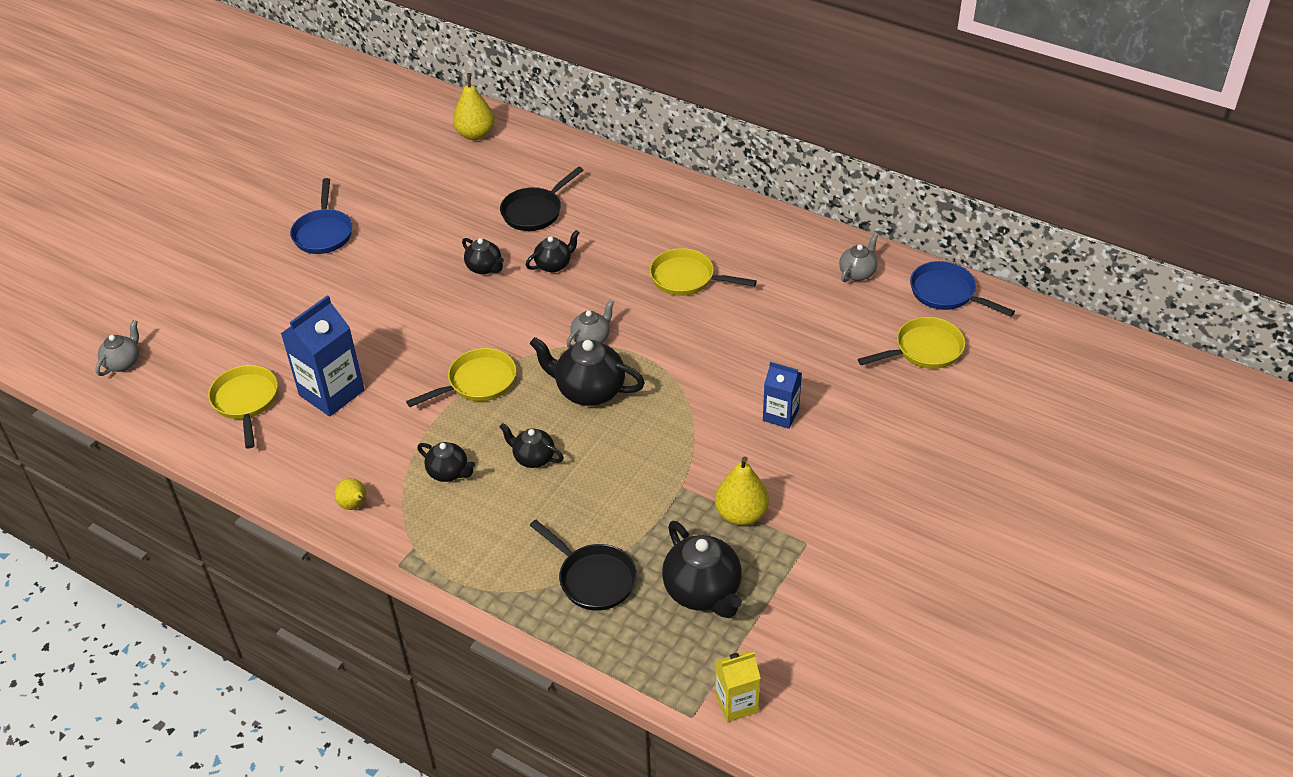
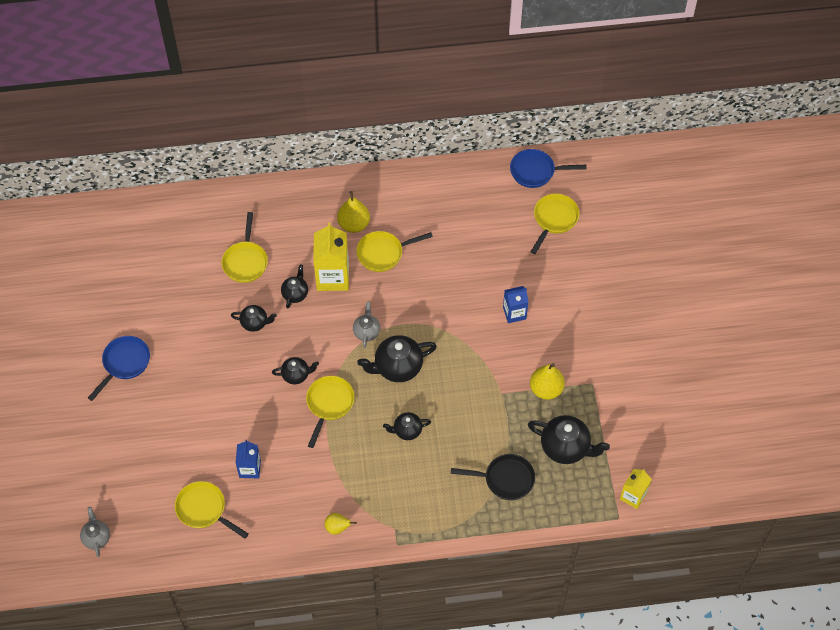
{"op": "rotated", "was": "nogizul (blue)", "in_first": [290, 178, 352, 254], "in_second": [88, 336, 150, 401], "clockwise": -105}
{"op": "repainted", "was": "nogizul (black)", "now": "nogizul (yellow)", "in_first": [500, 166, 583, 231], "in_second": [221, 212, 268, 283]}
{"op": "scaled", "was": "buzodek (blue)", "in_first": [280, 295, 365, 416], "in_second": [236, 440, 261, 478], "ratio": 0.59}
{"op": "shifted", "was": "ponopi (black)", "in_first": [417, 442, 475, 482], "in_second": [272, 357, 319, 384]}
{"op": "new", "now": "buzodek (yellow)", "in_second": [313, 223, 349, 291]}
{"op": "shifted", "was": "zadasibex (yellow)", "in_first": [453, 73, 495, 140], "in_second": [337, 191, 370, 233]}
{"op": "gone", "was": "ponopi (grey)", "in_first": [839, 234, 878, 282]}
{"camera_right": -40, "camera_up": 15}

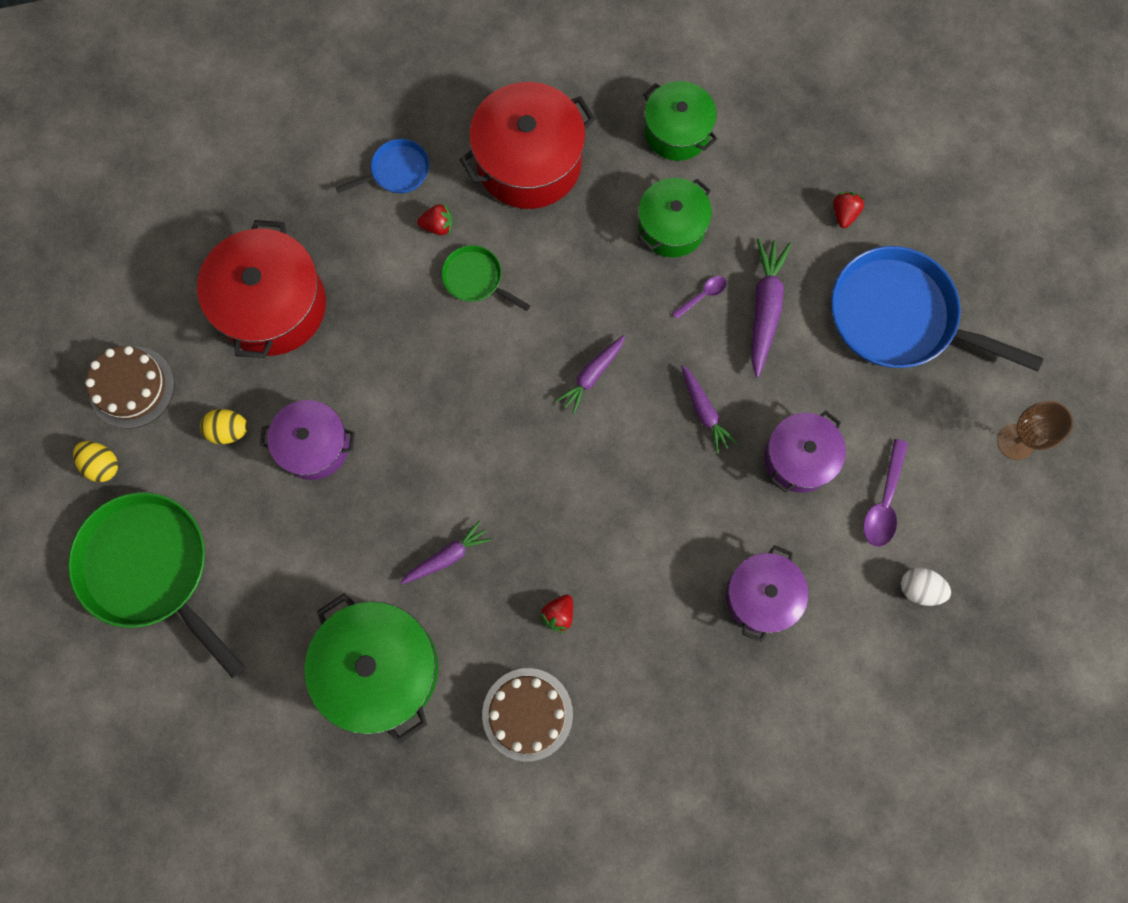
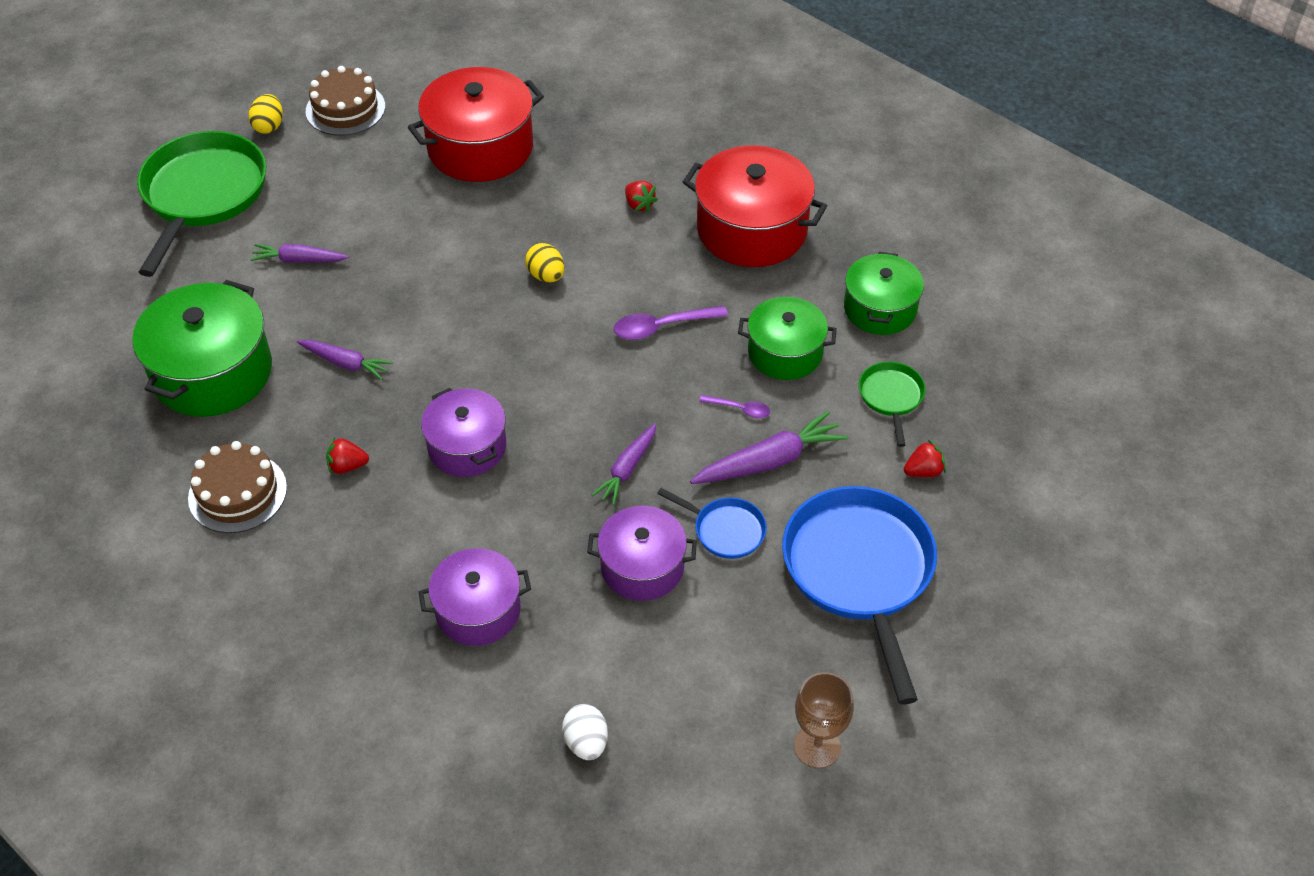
{"op": "shifted", "was": "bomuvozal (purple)", "in_first": [556, 335, 625, 414], "in_second": [250, 244, 349, 263]}
{"op": "shifted", "was": "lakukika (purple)", "in_first": [260, 400, 355, 480], "in_second": [421, 388, 506, 477]}
{"op": "shifted", "was": "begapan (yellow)", "in_first": [200, 409, 248, 444], "in_second": [525, 243, 564, 282]}
{"op": "shifted", "was": "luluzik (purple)", "in_first": [863, 439, 908, 547], "in_second": [614, 306, 728, 340]}
{"op": "shifted", "was": "nogizul (blue)", "in_first": [336, 139, 429, 193], "in_second": [657, 488, 767, 559]}
{"op": "shifted", "was": "nogizul (green)", "in_first": [442, 245, 531, 311], "in_second": [859, 361, 926, 447]}
{"camera_right": 55, "camera_up": -25}

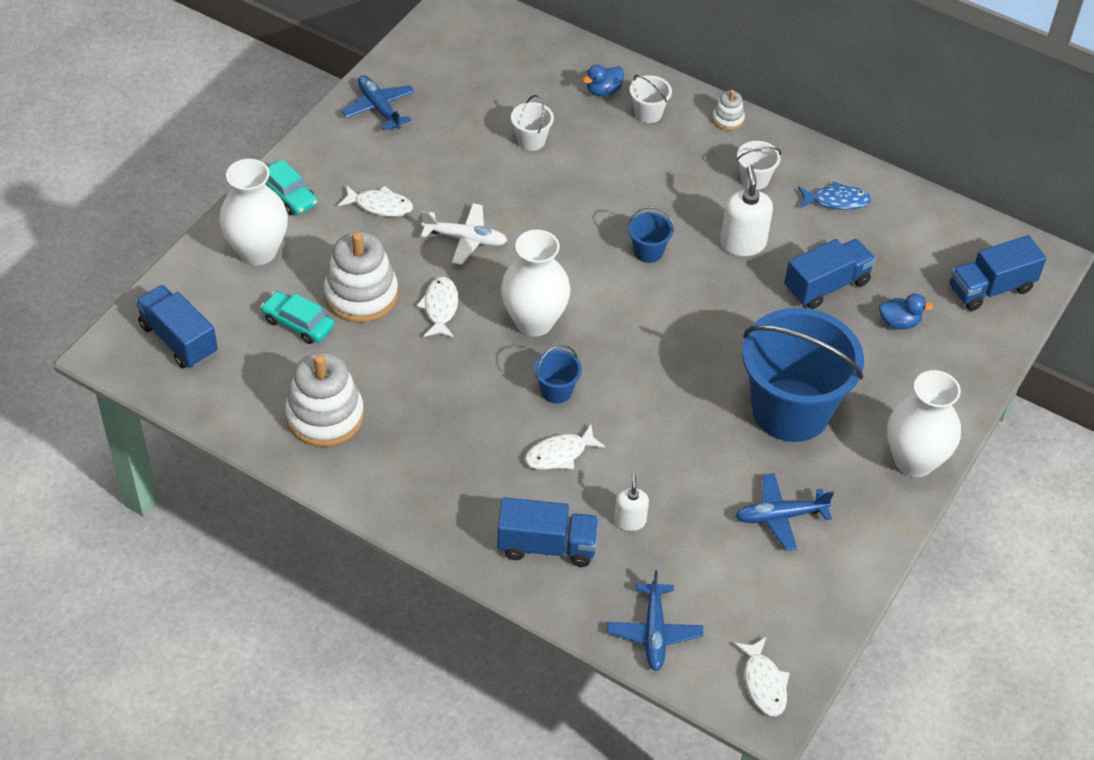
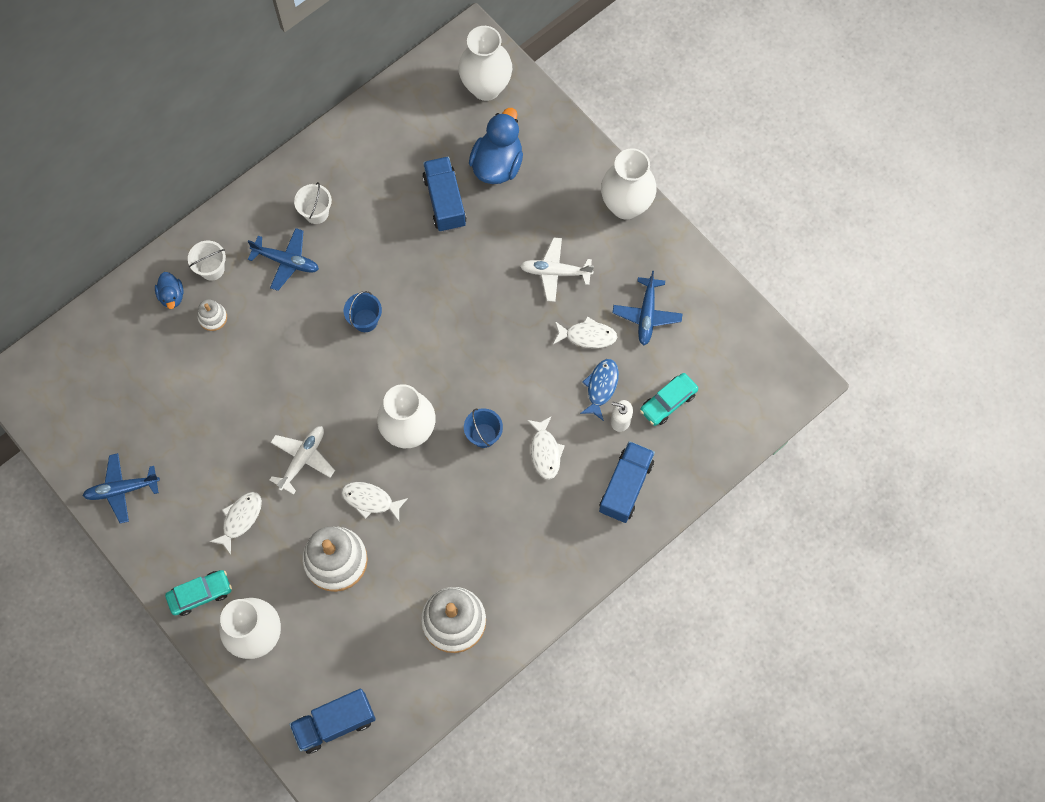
{"op": "shifted", "was": "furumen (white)", "in_first": [712, 90, 745, 131], "in_second": [198, 299, 227, 331]}
{"op": "shifted", "was": "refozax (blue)", "in_first": [607, 570, 703, 671], "in_second": [247, 228, 319, 291]}
{"op": "swapped", "was": "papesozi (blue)", "now": "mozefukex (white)", "in_first": [949, 235, 1047, 311], "in_second": [458, 26, 512, 101]}
{"op": "scaled", "was": "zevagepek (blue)", "in_first": [879, 294, 934, 329], "in_second": [469, 108, 523, 184], "ratio": 1.89}
{"op": "swapped", "was": "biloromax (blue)", "now": "refozax (white)", "in_first": [742, 308, 864, 442], "in_second": [520, 237, 594, 302]}
{"op": "shifted", "was": "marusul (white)", "in_first": [734, 637, 790, 716], "in_second": [553, 316, 617, 348]}
{"op": "shifted", "was": "marusul (blue)", "in_first": [798, 181, 872, 210], "in_second": [580, 359, 619, 421]}
{"op": "shifted", "was": "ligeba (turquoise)", "in_first": [261, 291, 334, 344], "in_second": [640, 373, 698, 426]}
{"op": "gone", "was": "biloromax (white)", "in_first": [511, 95, 554, 151]}
{"op": "gone", "was": "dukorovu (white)", "in_first": [720, 166, 773, 256]}
{"camera_right": -70, "camera_up": 20}

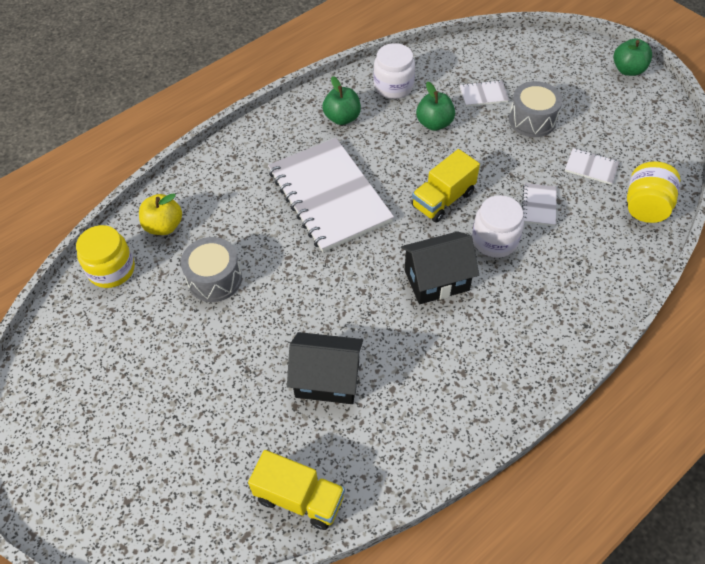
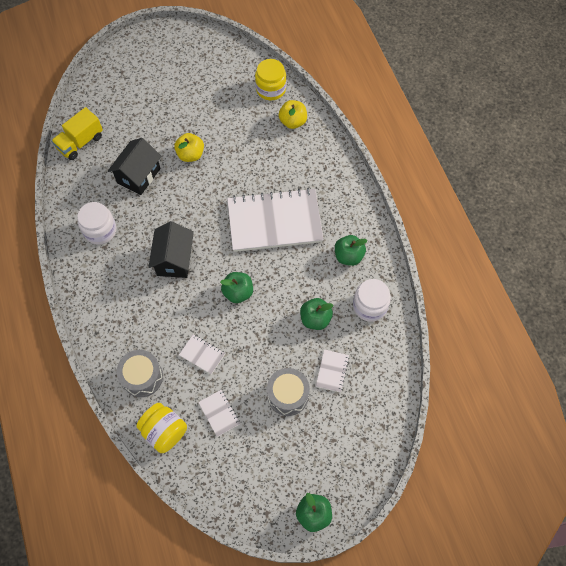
{"op": "shifted", "was": "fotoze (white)", "in_first": [472, 195, 524, 258], "in_second": [77, 202, 116, 244]}
{"op": "shifted", "was": "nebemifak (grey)", "in_first": [181, 237, 242, 302], "in_second": [117, 350, 163, 397]}
{"op": "new", "now": "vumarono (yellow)", "in_second": [174, 133, 204, 162]}
{"op": "rotated", "was": "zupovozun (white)", "in_first": [565, 148, 620, 185], "in_second": [198, 390, 240, 437], "clockwise": -75}
{"op": "swapped", "was": "papesozi (yellow)", "now": "vumarono (green)", "in_first": [412, 149, 480, 222], "in_second": [220, 272, 253, 303]}
{"camera_right": 110, "camera_up": 10}

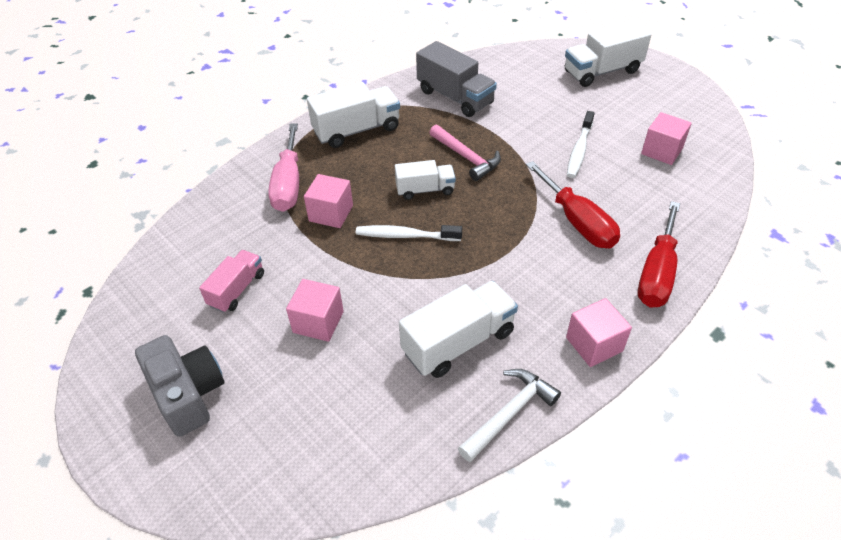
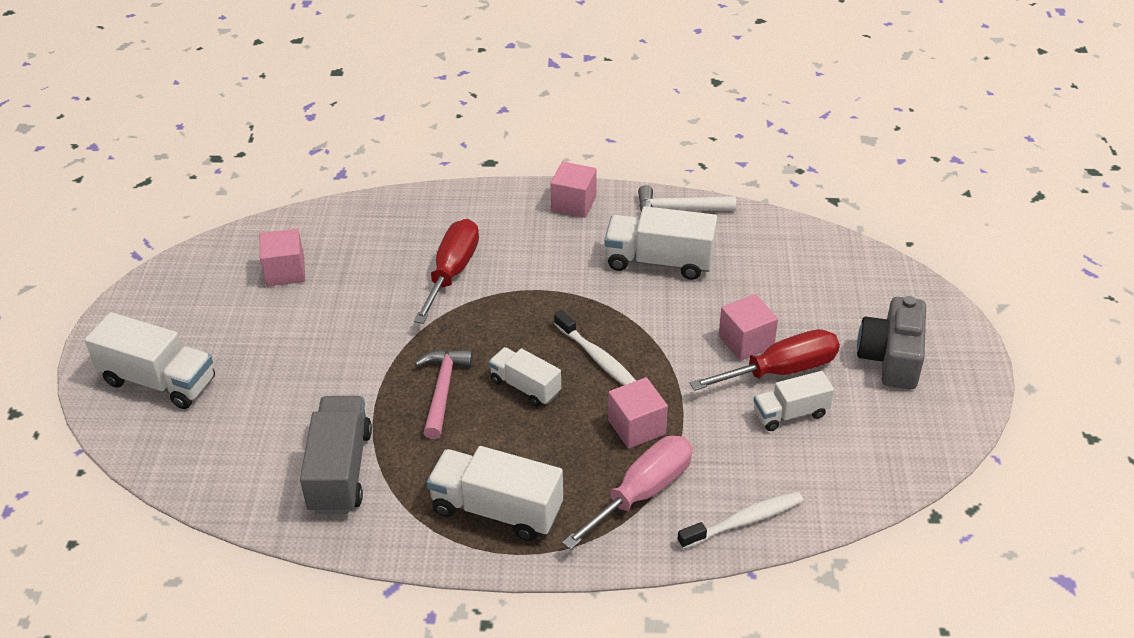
{"op": "shifted", "was": "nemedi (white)", "in_first": [567, 111, 595, 178], "in_second": [677, 492, 804, 549]}
{"op": "shifted", "was": "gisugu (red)", "in_first": [638, 201, 680, 307], "in_second": [690, 329, 840, 391]}
{"op": "repainted", "was": "papesozi (pink)", "now": "papesozi (white)", "in_first": [199, 250, 264, 313], "in_second": [753, 371, 834, 431]}
{"camera_right": -135, "camera_up": -5}

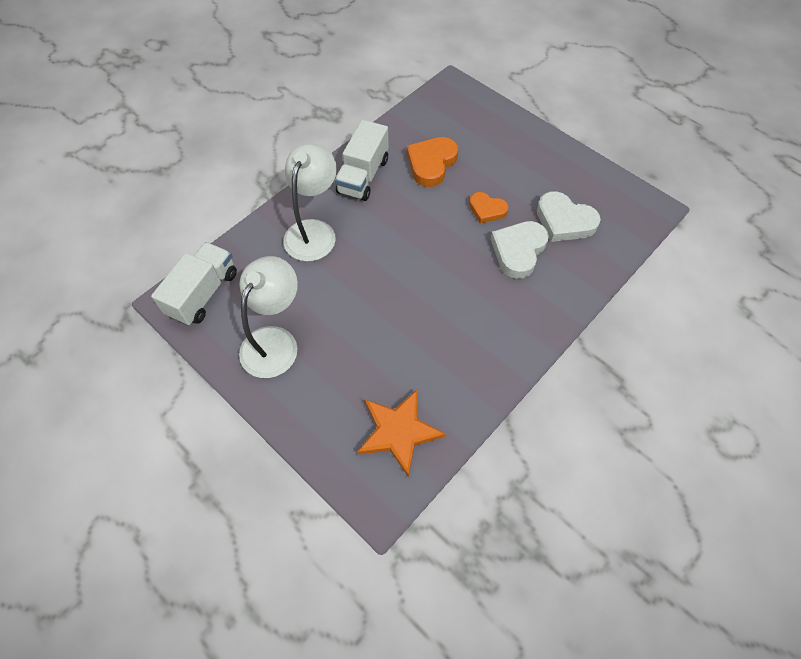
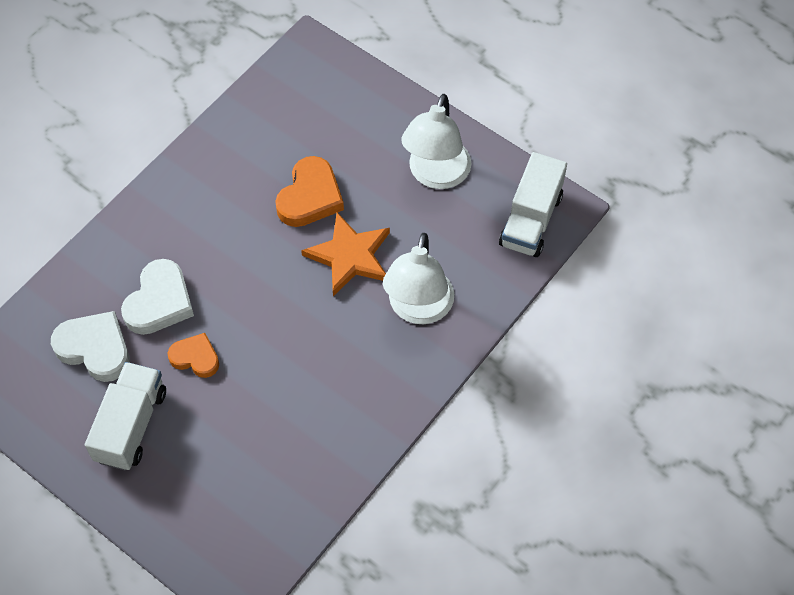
{"op": "shifted", "was": "papesozi (white)", "in_first": [335, 120, 389, 201], "in_second": [85, 362, 166, 470]}
{"op": "shifted", "was": "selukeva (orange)", "in_first": [407, 137, 458, 187], "in_second": [275, 156, 344, 227]}
{"op": "shifted", "was": "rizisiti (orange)", "in_first": [357, 389, 446, 478], "in_second": [301, 212, 390, 296]}
{"camera_right": 175, "camera_up": 0}

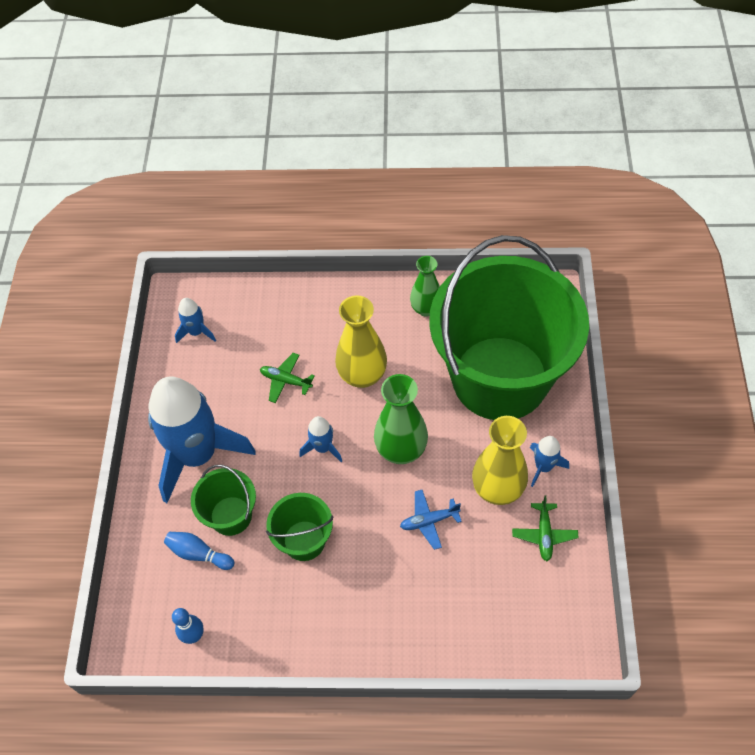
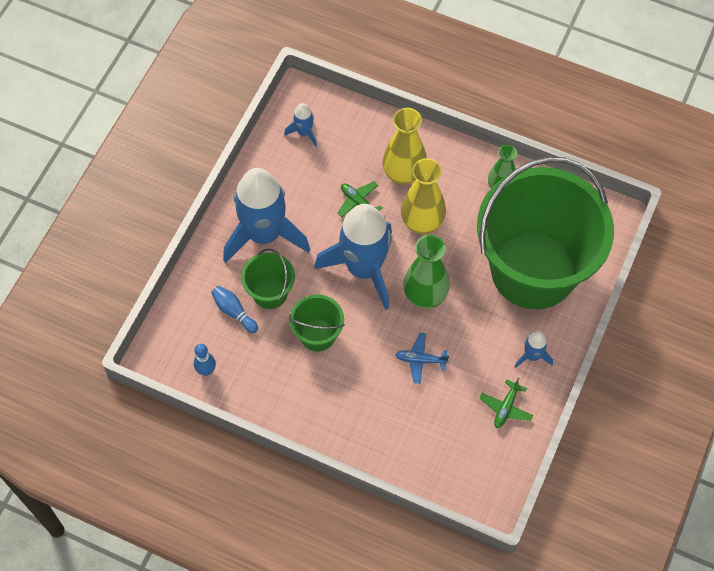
{"op": "scaled", "was": "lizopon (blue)", "in_first": [299, 416, 342, 462], "in_second": [314, 204, 392, 310], "ratio": 2.35}
{"op": "shifted", "was": "mozefukex (yellow)", "in_first": [472, 416, 528, 505], "in_second": [383, 108, 427, 185]}
{"camera_right": 20, "camera_up": 5}

